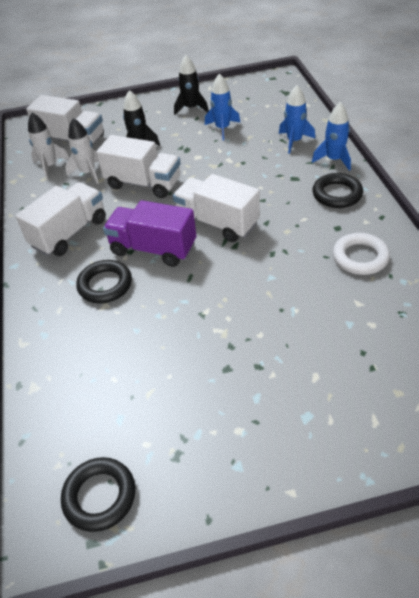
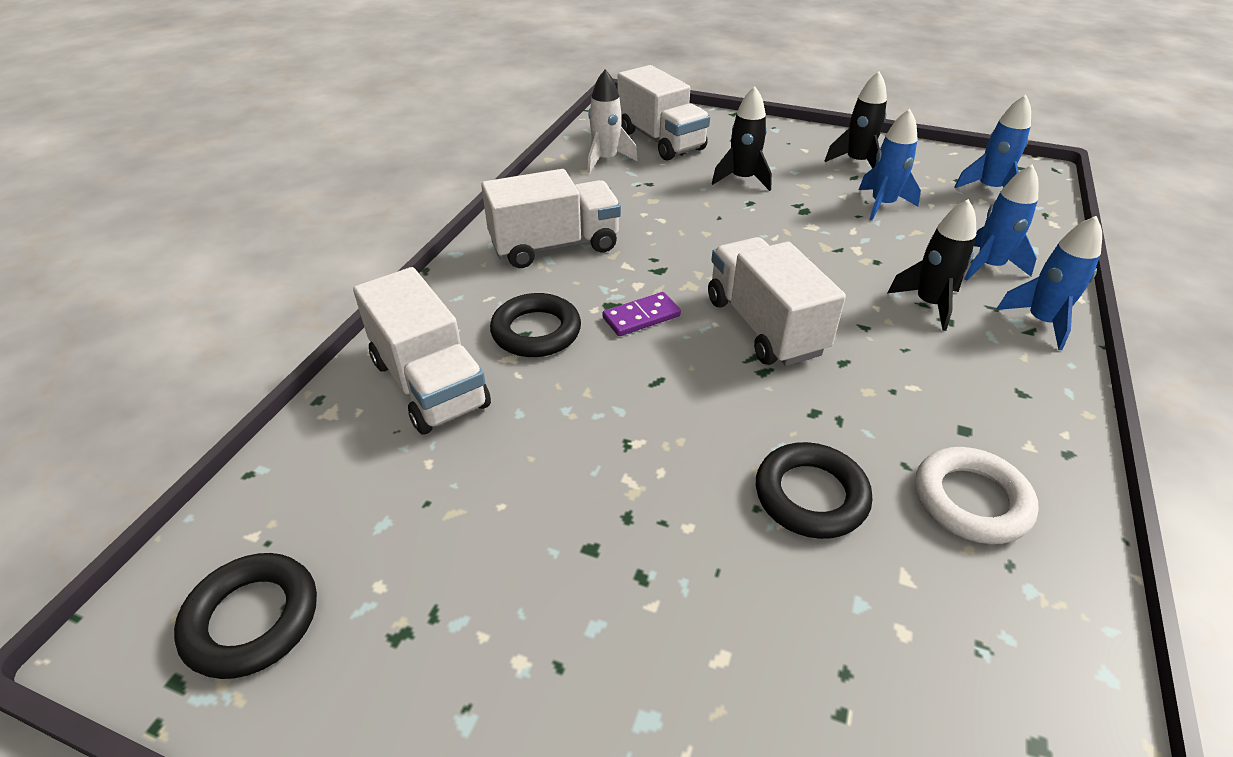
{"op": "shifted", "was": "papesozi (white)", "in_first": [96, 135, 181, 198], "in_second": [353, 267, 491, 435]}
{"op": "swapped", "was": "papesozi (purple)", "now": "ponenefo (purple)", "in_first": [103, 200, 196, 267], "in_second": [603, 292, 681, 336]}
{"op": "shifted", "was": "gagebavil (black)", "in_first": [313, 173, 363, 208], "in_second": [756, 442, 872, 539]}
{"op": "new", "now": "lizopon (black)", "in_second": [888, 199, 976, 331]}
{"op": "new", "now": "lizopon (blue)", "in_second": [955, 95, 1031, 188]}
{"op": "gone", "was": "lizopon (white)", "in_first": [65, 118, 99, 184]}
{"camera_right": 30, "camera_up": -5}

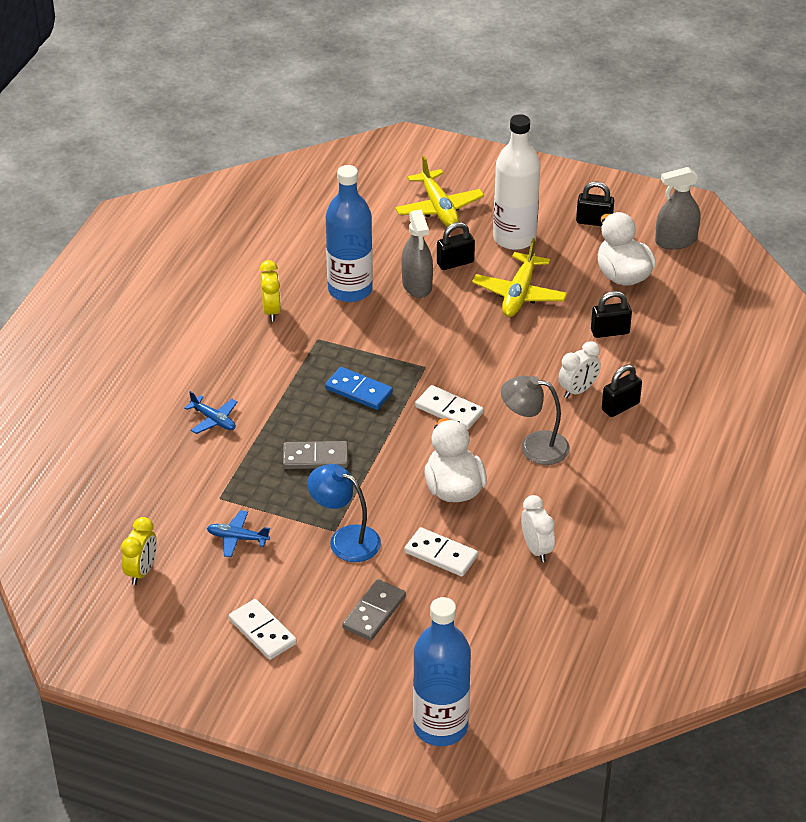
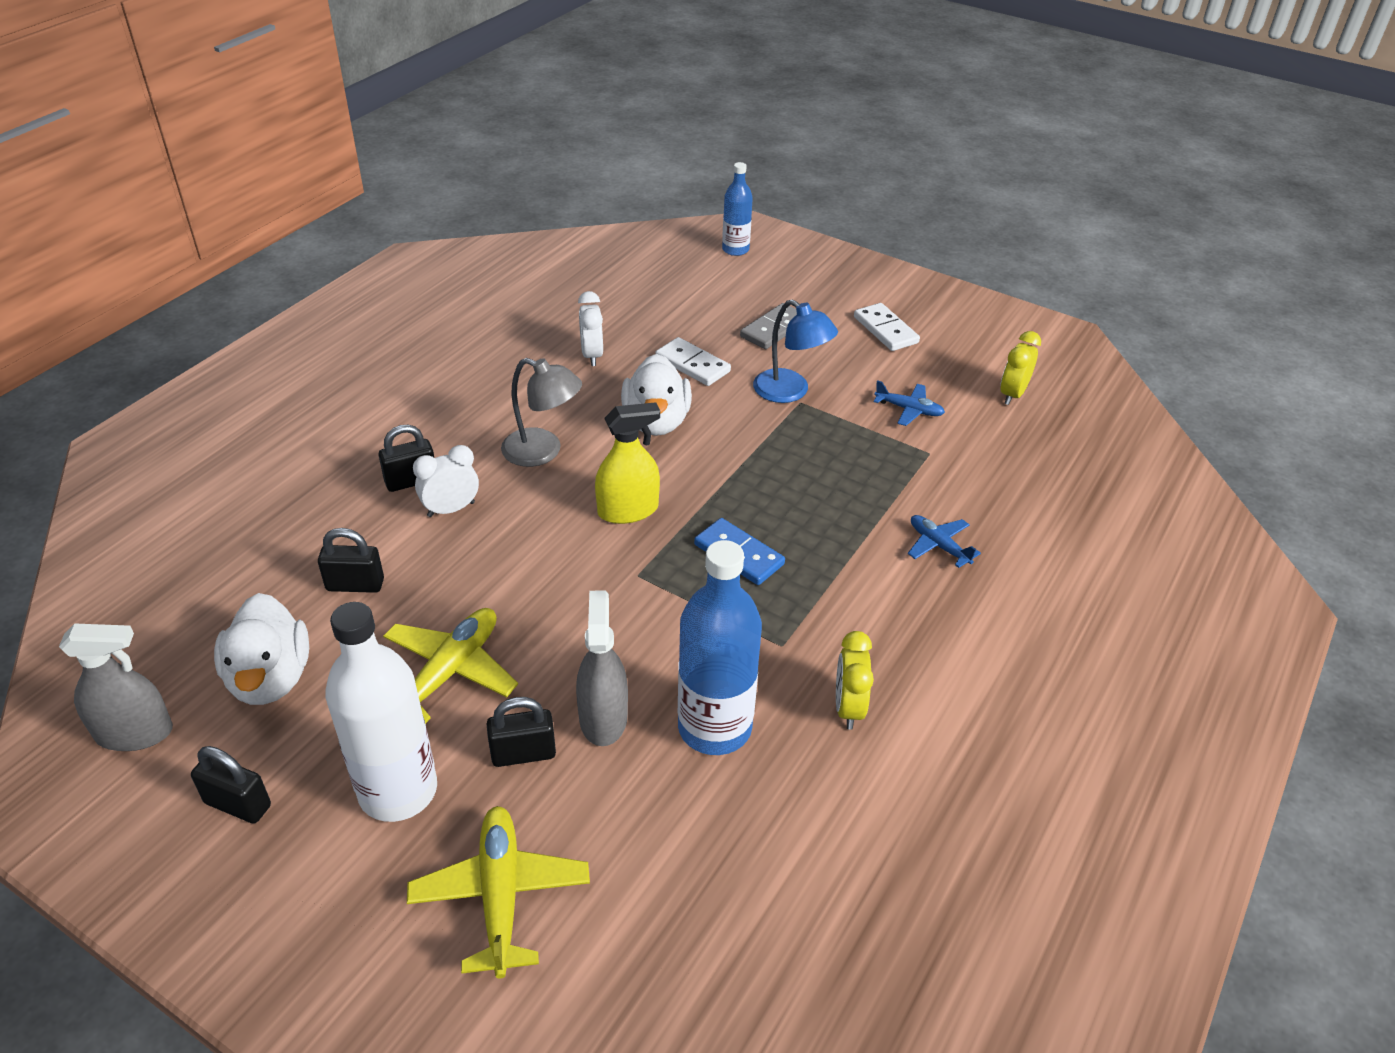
{"op": "swapped", "was": "ponenefo (white)", "now": "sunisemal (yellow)", "in_first": [415, 385, 484, 430], "in_second": [595, 402, 660, 524]}
{"op": "scaled", "was": "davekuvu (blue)", "in_first": [413, 597, 471, 746], "in_second": [722, 162, 753, 256], "ratio": 0.57}
{"op": "gone", "was": "ponenefo (grey)", "in_first": [283, 441, 348, 469]}
{"camera_right": -170, "camera_up": 0}

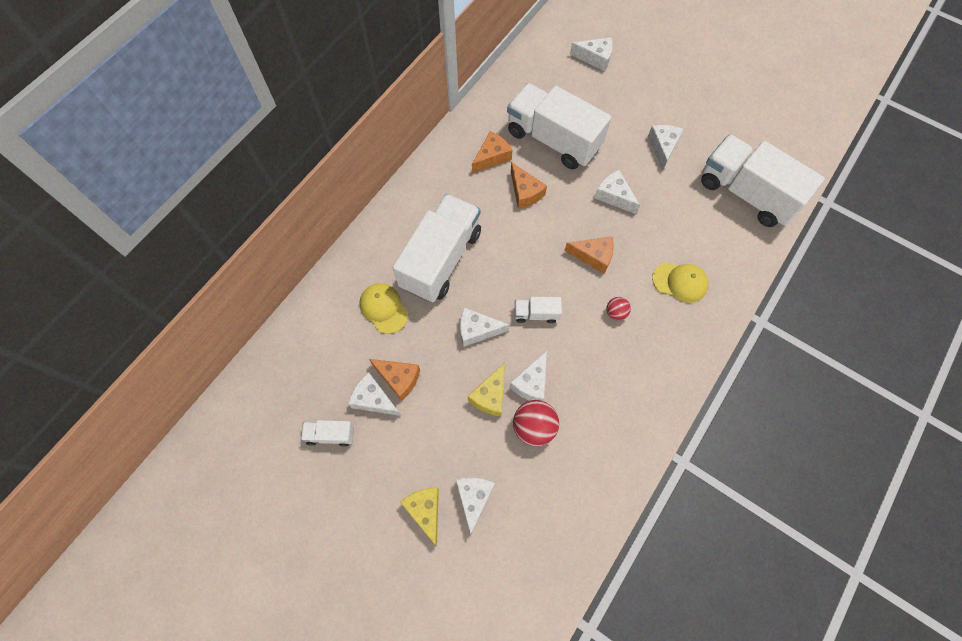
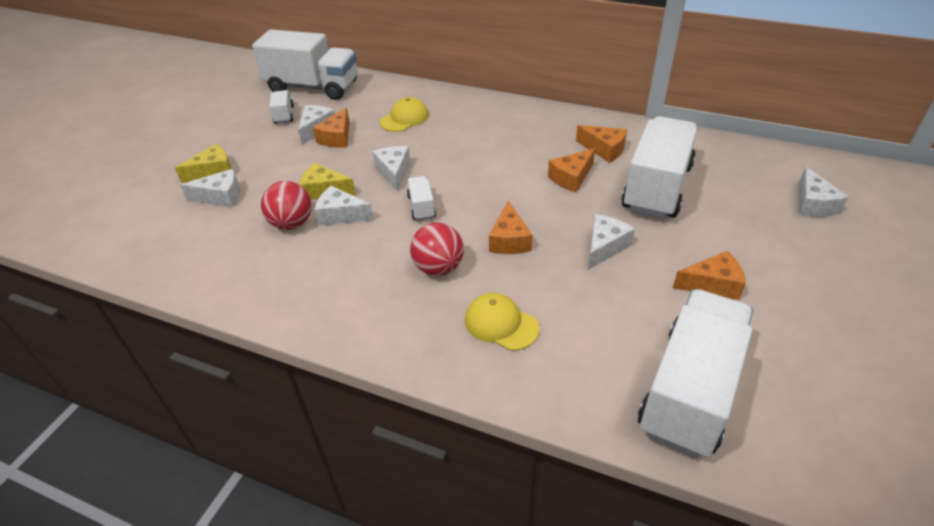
{"op": "shifted", "was": "papesozi (white)", "in_first": [393, 194, 481, 302], "in_second": [252, 29, 357, 100]}
{"op": "scaled", "was": "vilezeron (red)", "in_first": [606, 297, 631, 321], "in_second": [410, 222, 464, 276], "ratio": 1.77}
{"op": "rotated", "was": "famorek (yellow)", "in_first": [652, 262, 709, 303], "in_second": [465, 293, 539, 351], "clockwise": 120}
{"op": "repainted", "was": "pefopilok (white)", "now": "pefopilok (orange)", "in_first": [648, 125, 684, 171], "in_second": [673, 251, 746, 300]}
{"camera_right": 80, "camera_up": -25}

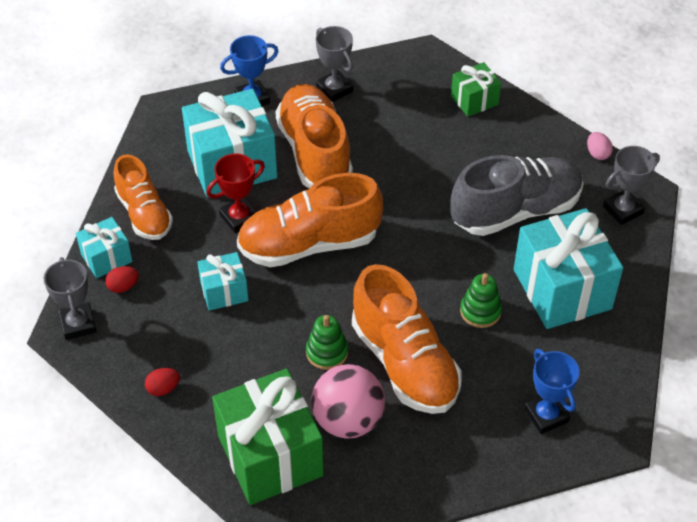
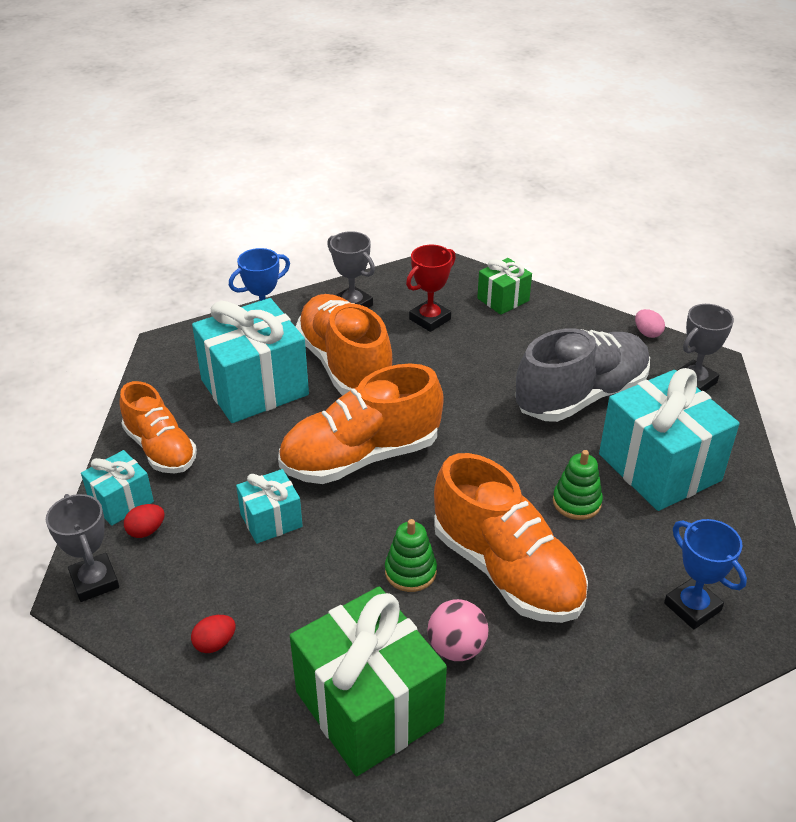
{"op": "shifted", "was": "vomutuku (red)", "in_first": [206, 153, 265, 233], "in_second": [406, 245, 456, 332]}
{"op": "scaled", "was": "vilezeron (pink)", "in_first": [311, 364, 385, 438], "in_second": [428, 599, 489, 661], "ratio": 0.65}
{"camera_right": -10, "camera_up": -10}

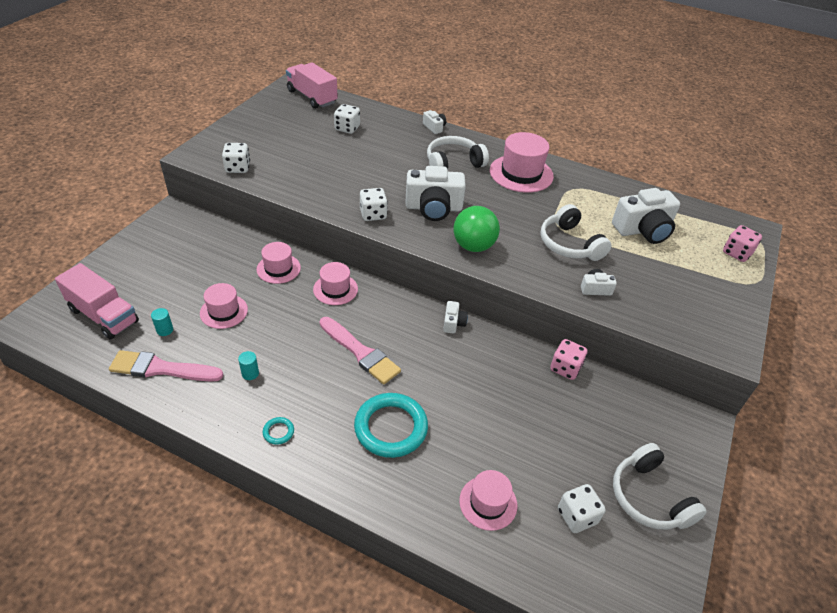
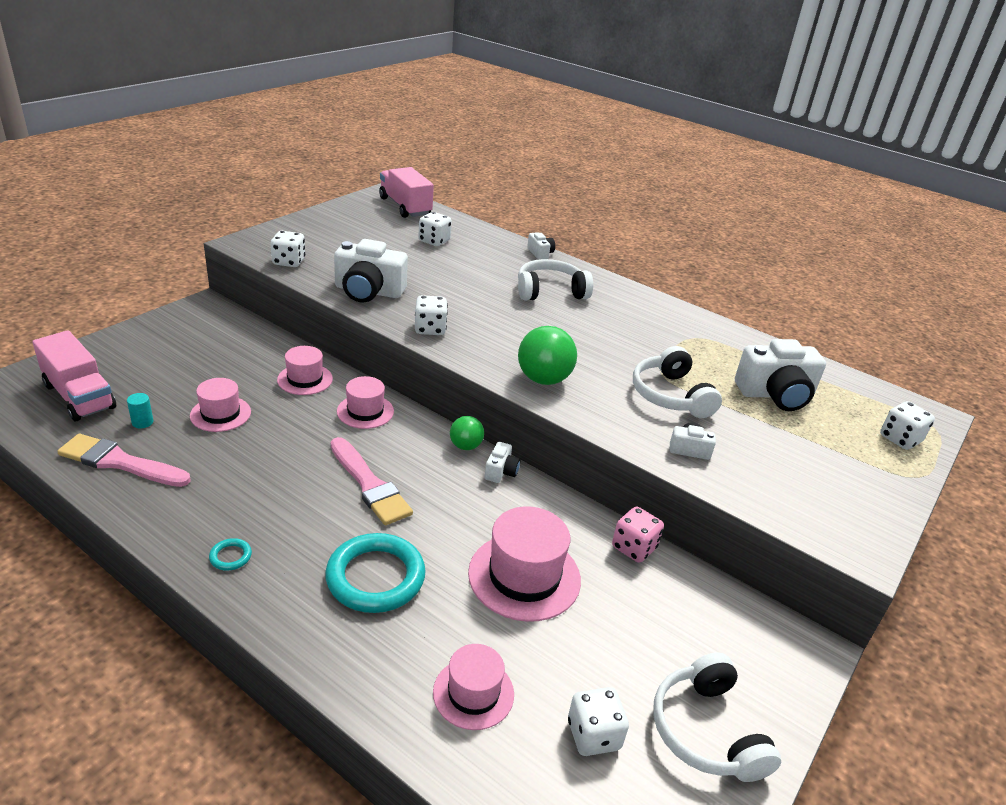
{"op": "shifted", "was": "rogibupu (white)", "in_first": [405, 166, 466, 221], "in_second": [334, 239, 408, 303]}
{"op": "new", "now": "vilezeron (green)", "in_second": [450, 416, 484, 450]}
{"op": "shifted", "was": "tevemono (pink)", "in_first": [490, 132, 554, 193], "in_second": [468, 506, 581, 622]}
{"op": "repainted", "was": "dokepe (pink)", "now": "dokepe (white)", "in_first": [723, 225, 762, 262], "in_second": [880, 401, 935, 450]}
{"op": "gone", "was": "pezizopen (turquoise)", "in_first": [238, 351, 259, 380]}
{"camera_right": 10, "camera_up": -10}

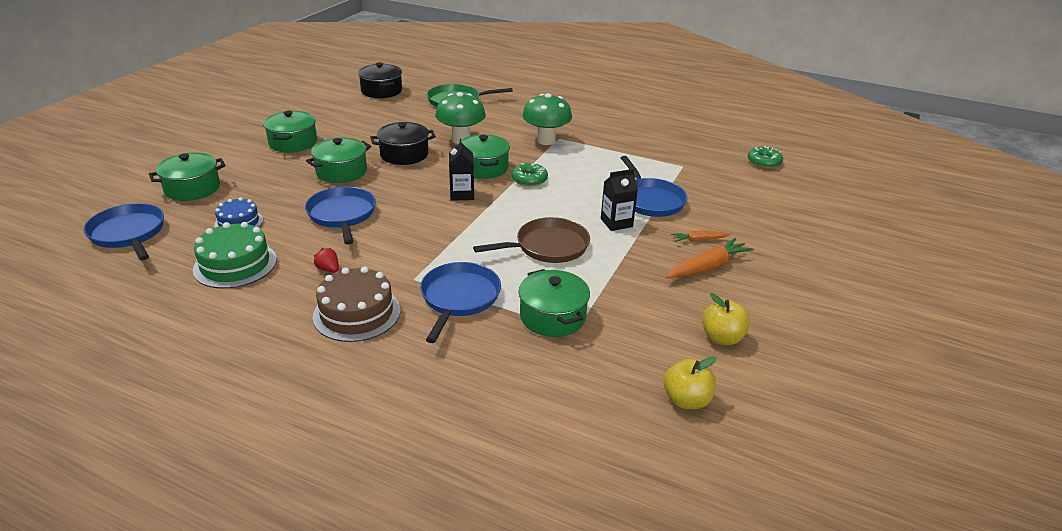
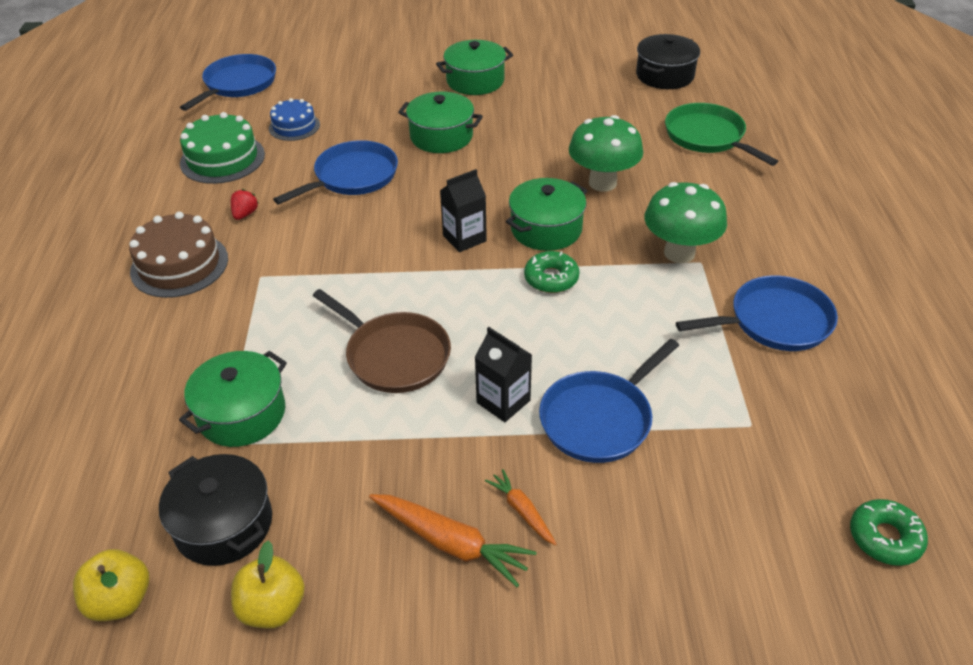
{"op": "shifted", "was": "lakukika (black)", "in_first": [370, 122, 436, 165], "in_second": [159, 454, 272, 566]}
{"op": "shifted", "was": "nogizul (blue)", "in_first": [420, 262, 501, 343], "in_second": [676, 275, 838, 351]}
{"op": "gone", "was": "lakukika (green)", "in_first": [149, 153, 225, 201]}
{"camera_right": 65, "camera_up": 10}

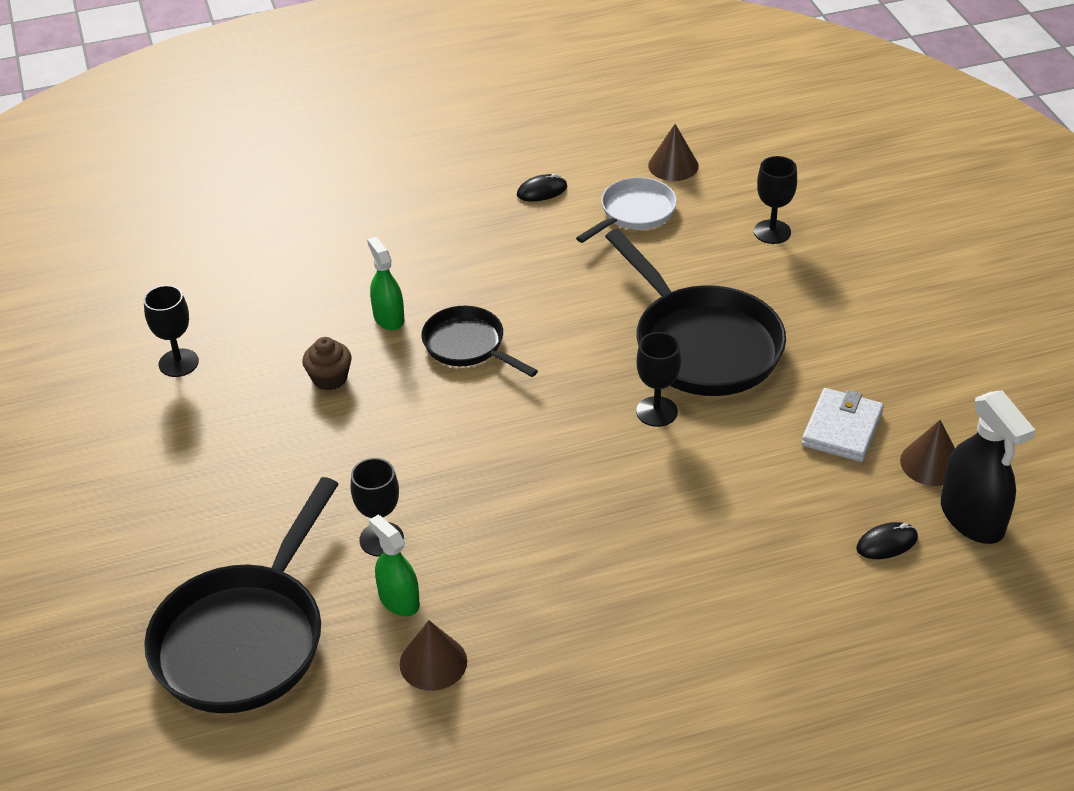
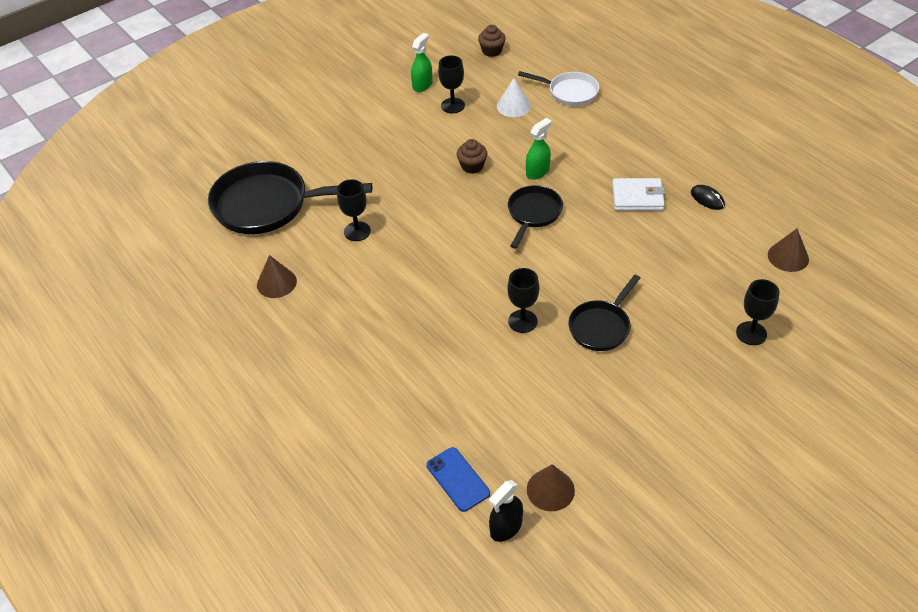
{"op": "shifted", "was": "sunisemal (green)", "in_first": [369, 515, 420, 616], "in_second": [411, 33, 433, 92]}
{"op": "swapped", "was": "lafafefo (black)", "now": "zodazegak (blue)", "in_first": [856, 522, 918, 559], "in_second": [426, 447, 490, 512]}
{"op": "new", "now": "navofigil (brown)", "in_second": [478, 25, 506, 57]}
{"op": "scaled", "was": "sunisemal (black)", "in_first": [941, 390, 1035, 544], "in_second": [489, 480, 523, 542], "ratio": 0.62}
{"op": "new", "now": "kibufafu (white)", "in_second": [497, 78, 531, 117]}
{"op": "shifted", "was": "nogizul (white)", "in_first": [576, 177, 677, 243], "in_second": [518, 71, 599, 106]}
{"op": "scaled", "was": "nogizul (black)", "in_first": [605, 229, 786, 396], "in_second": [568, 275, 640, 351], "ratio": 0.56}
{"op": "shifted", "was": "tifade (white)", "in_first": [802, 388, 884, 462], "in_second": [612, 178, 665, 211]}
{"camera_right": 70, "camera_up": 5}

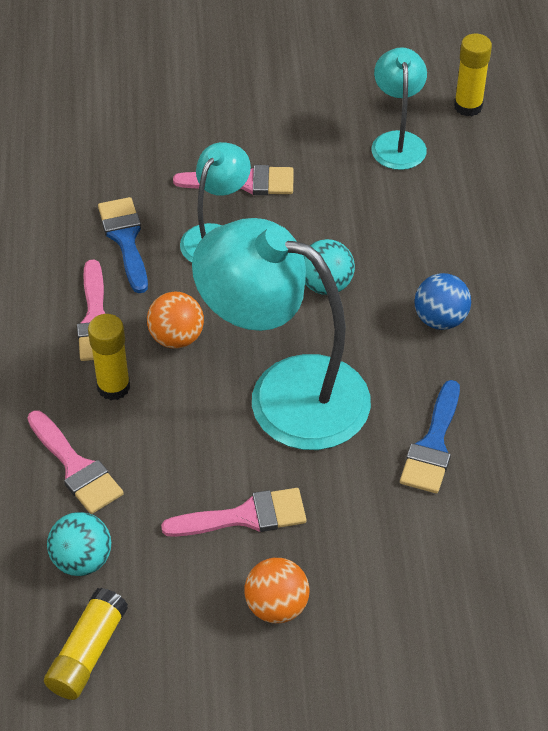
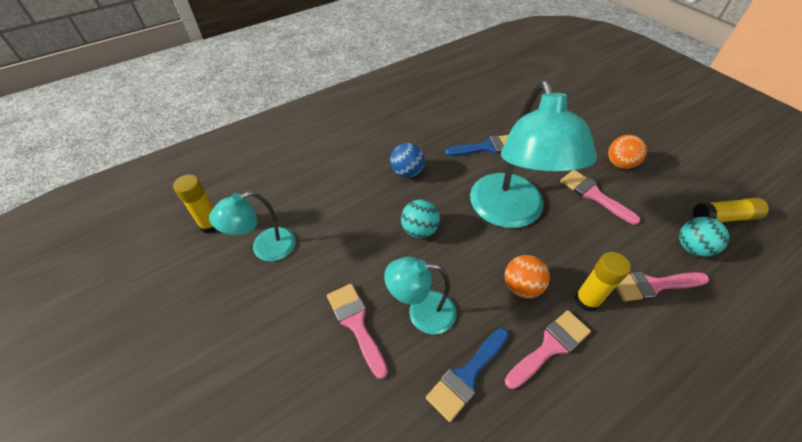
{"op": "rotated", "was": "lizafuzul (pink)", "in_first": [27, 410, 124, 514], "in_second": [616, 271, 709, 302], "clockwise": -120}
{"camera_right": -120, "camera_up": 0}

